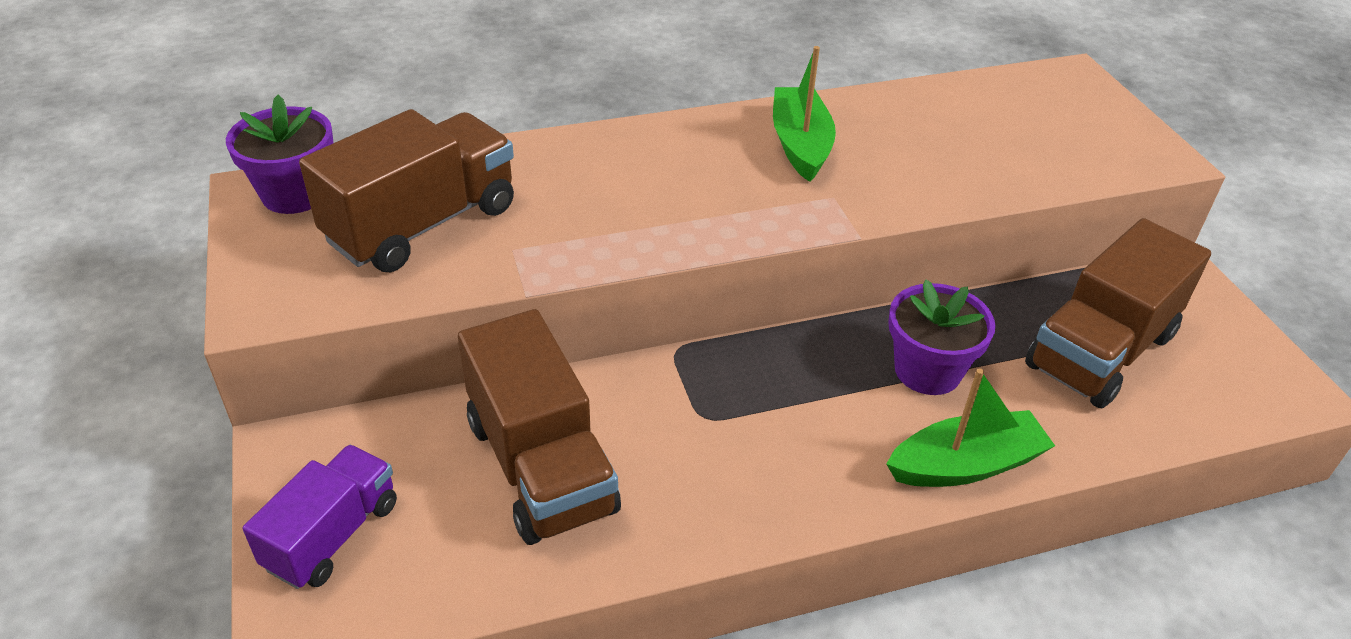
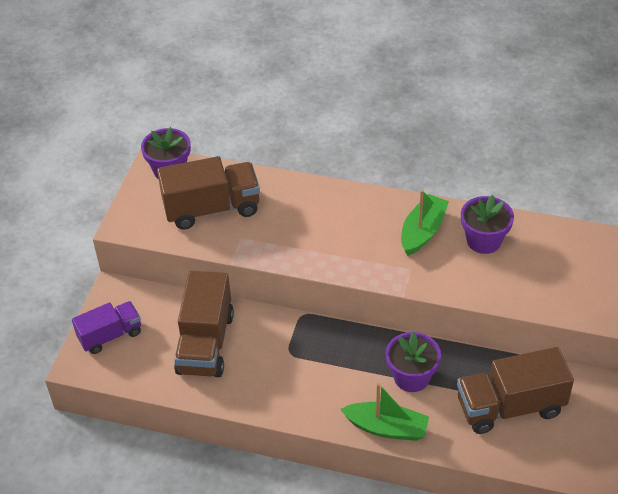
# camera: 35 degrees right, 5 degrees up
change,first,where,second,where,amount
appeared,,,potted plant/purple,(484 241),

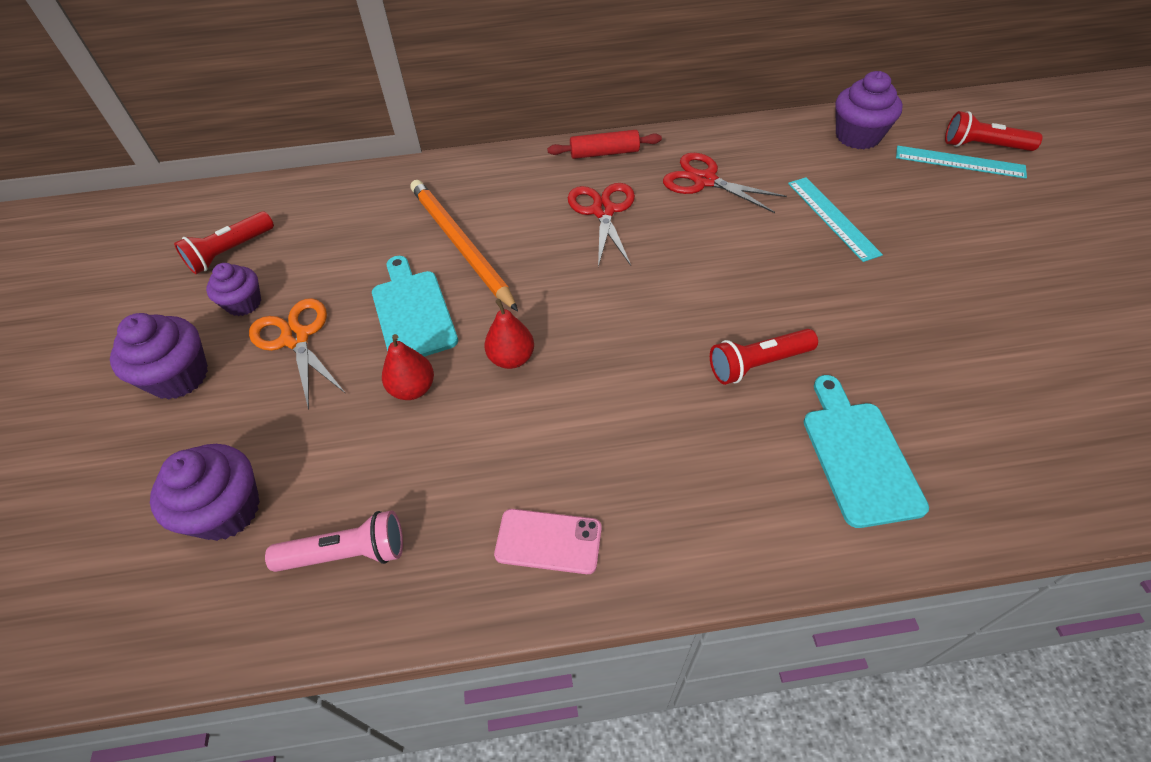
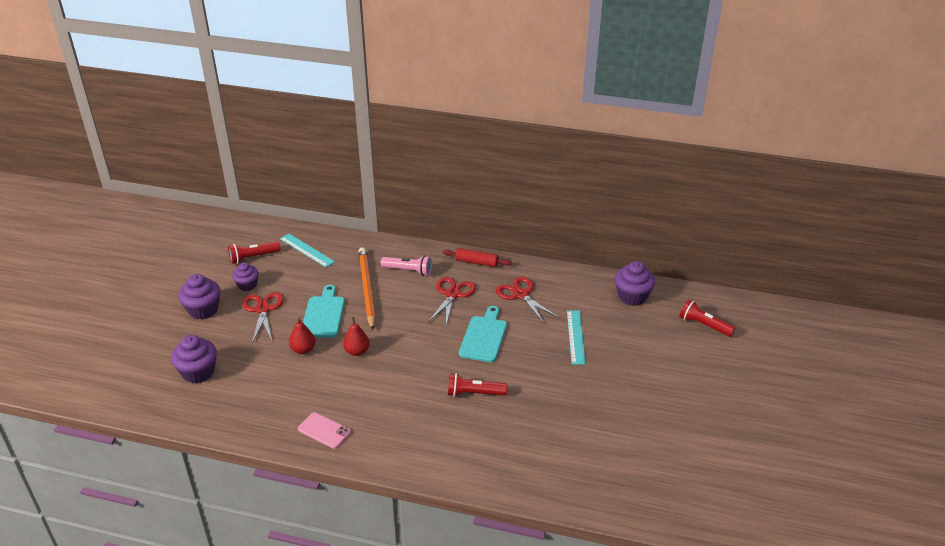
# camera: 20 degrees right, 15 degrees down
change,first,where,second,where,amount
relocated,pocket torch/pink,(347 553),,(408 271),
relocated,cutting board/turquoise,(858 456),,(483 337),
relocated,straightedge/turquoise,(959 162),,(307 250),
colour,shears/bright orange,(296 338),shears/scarlet,(263 309),

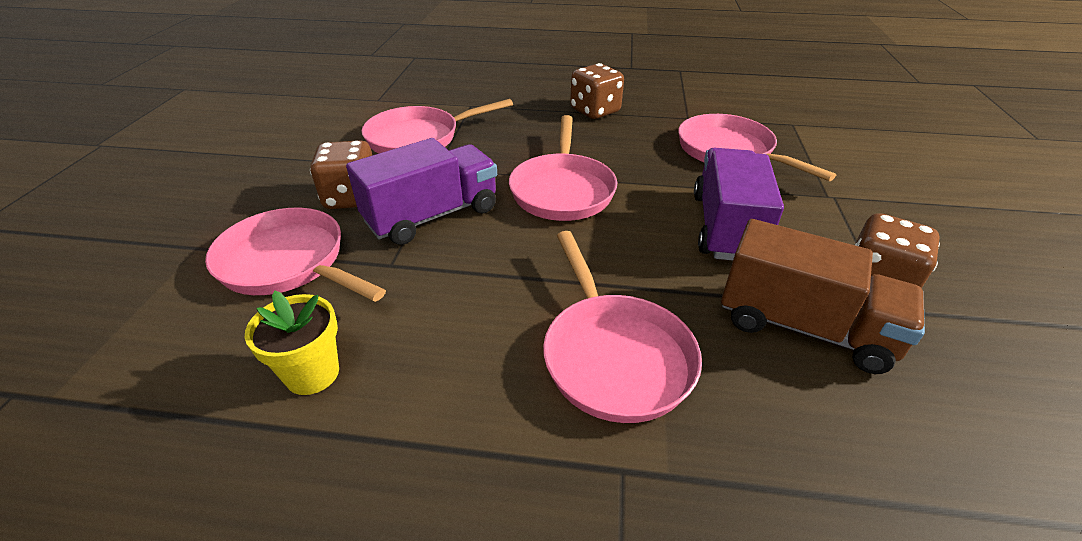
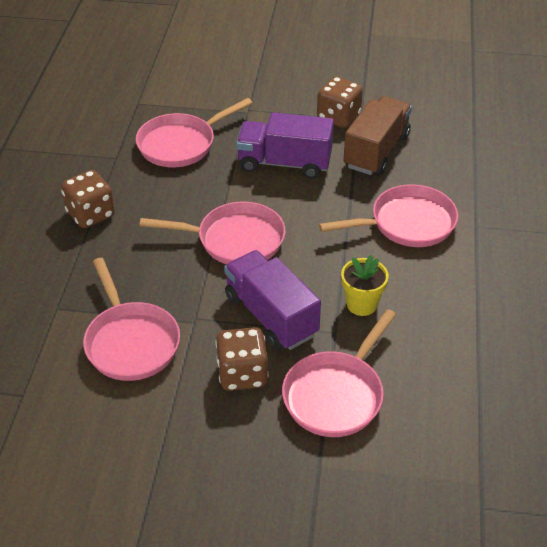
# camera: 90 degrees left, 5 degrees up
change,first,where,second,where,amount
relocated,potted plant/bright yellow,(312 373),,(361 304),

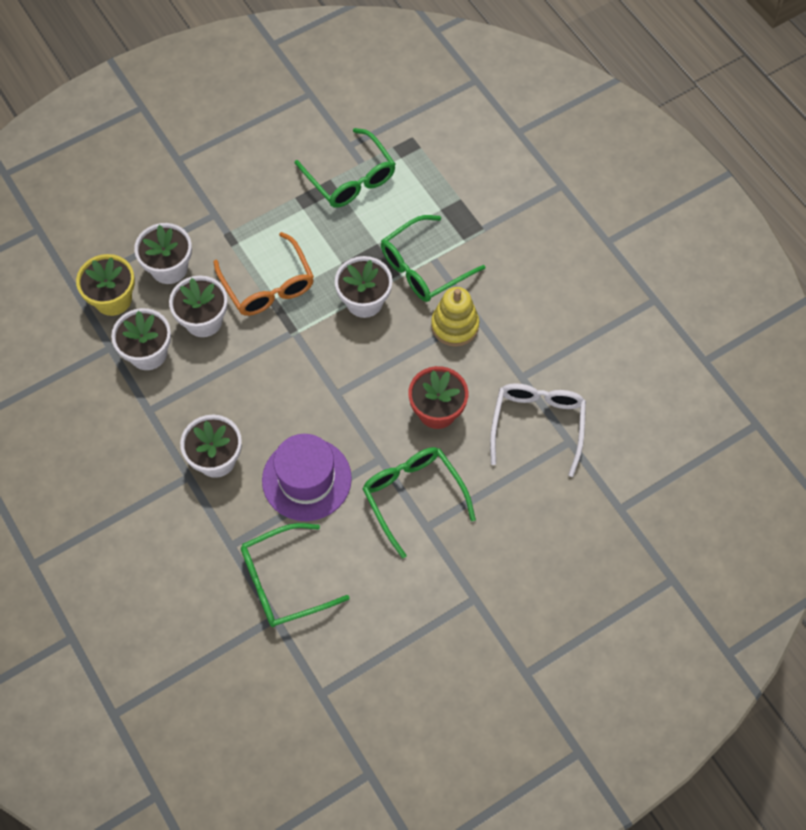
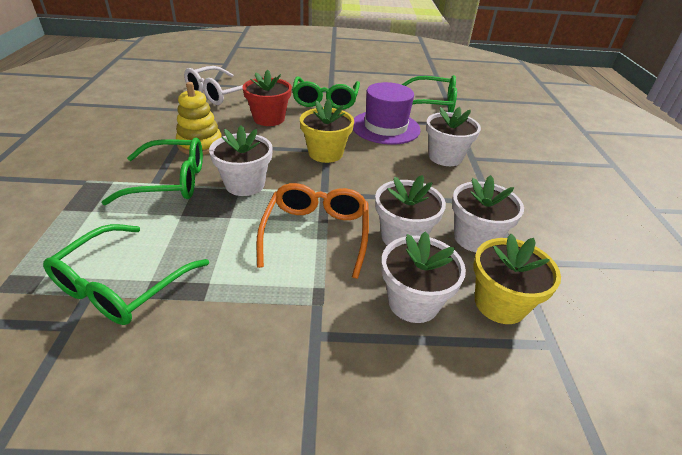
# camera: 150 degrees left, 25 degrees down
change,first,where,second,where,amount
appeared,,,potted plant/bright yellow,(325 153),
spun,eyeglasses/emerald,(350 178),,(122 285),150 degrees counterclockwise

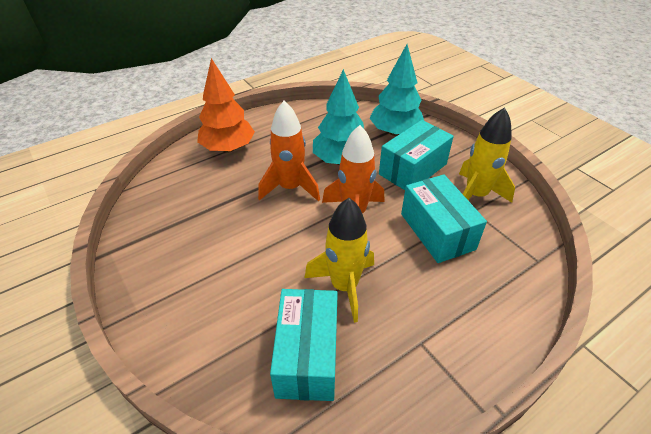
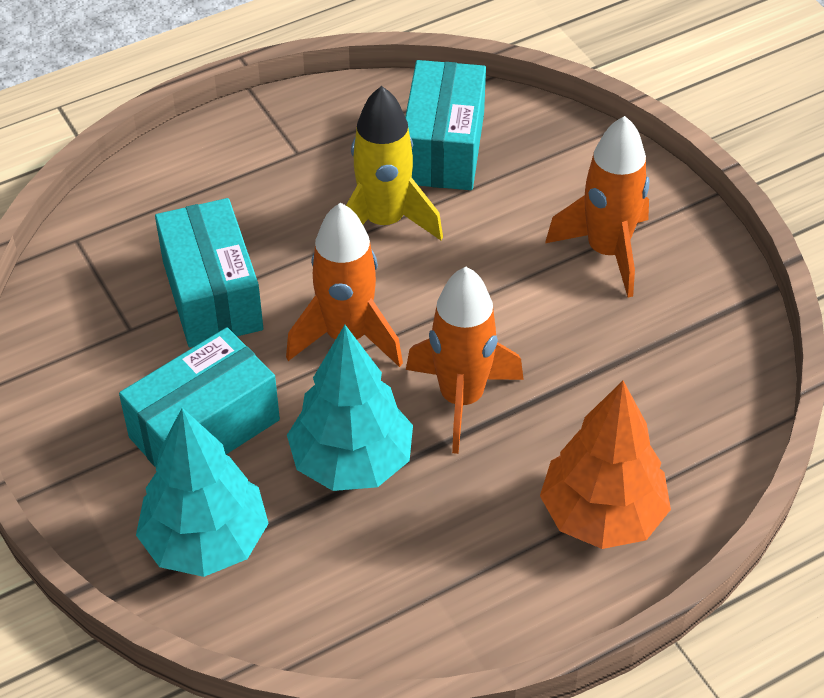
# camera: 175 degrees left, 5 degrees up
change,first,where,second,where,amount
missing,rocket/bright yellow,(476 195),,,
appeared,,,rocket/bright orange,(607 251),

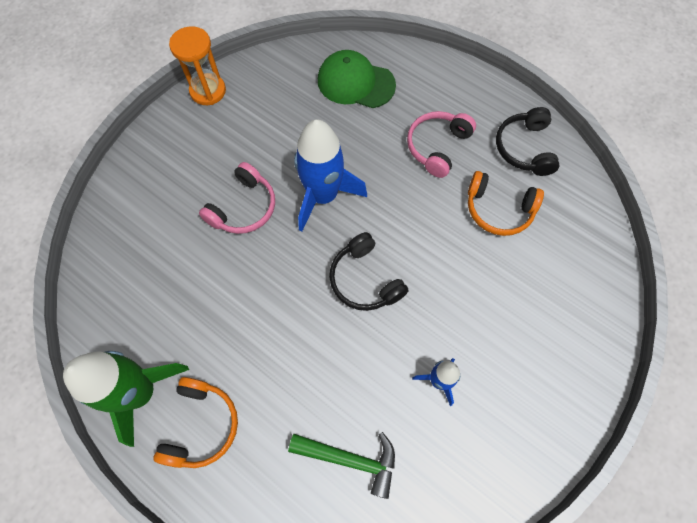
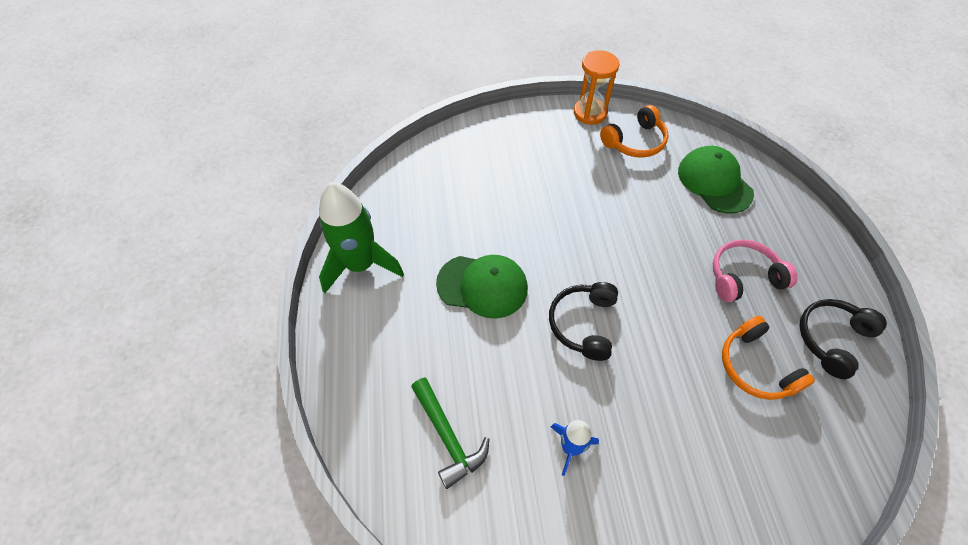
# camera: 45 degrees right, 10 degrees down
change,first,where,second,where,amount
missing,over-ear headphones/pink,(244 208),,,
missing,rocket/blue,(323 196),,,
appeared,,,peaked cap/emerald,(482 286),
relocated,over-ear headphones/bright orange,(201 425),,(635 142),

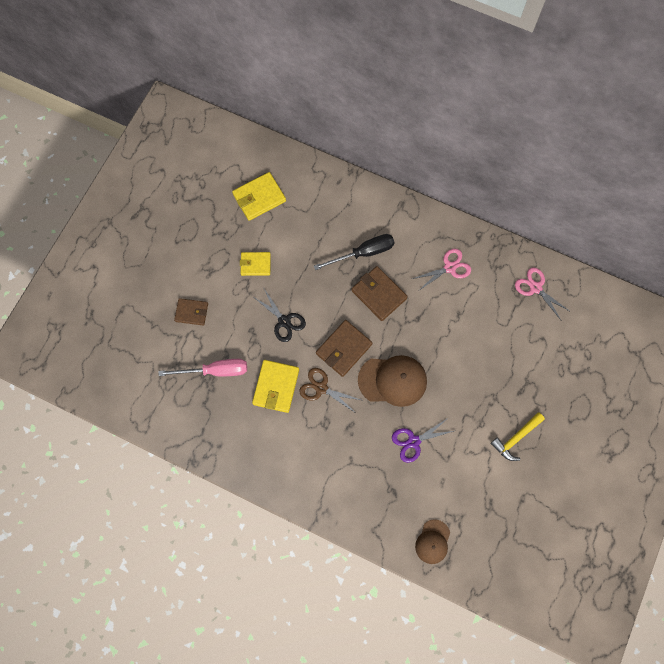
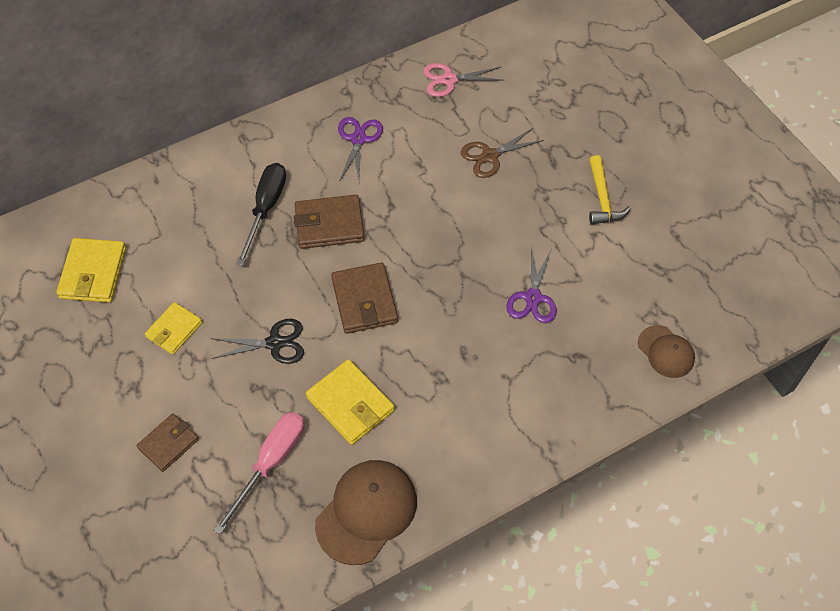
# camera: 55 degrees left, 15 degrees down
change,first,where,second,where,amount
relocated,shears/brown,(321 388),,(489 156),
relocated,peaked cap/brown,(392 380),,(366 512),
colour,shears/pink,(450 267),shears/purple,(358 139),

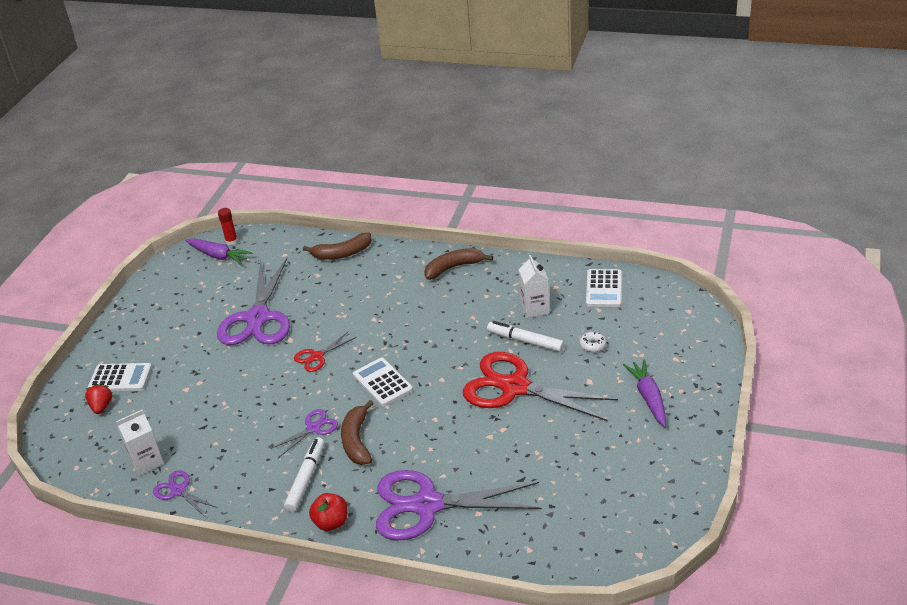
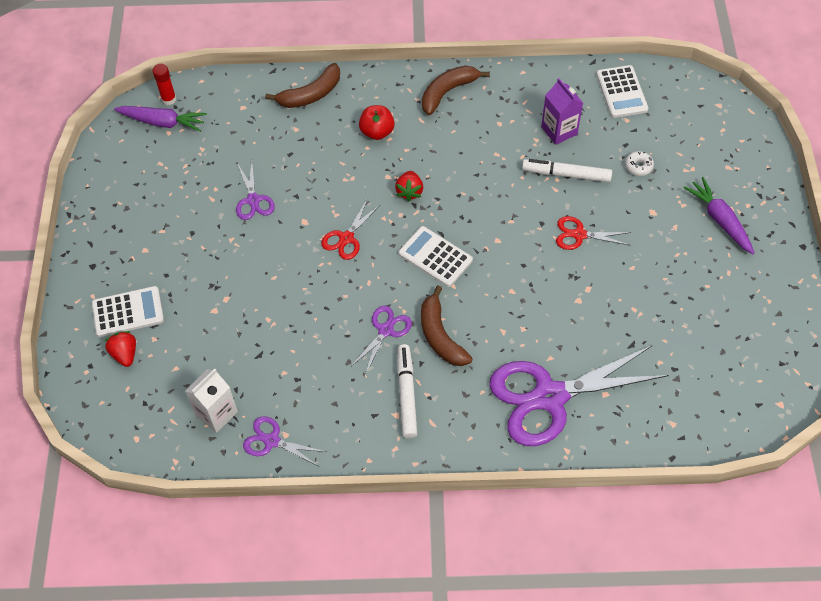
# camera: 20 degrees left, 20 degrees up
change,first,where,second,where,amount
appeared,,,toy strawberry/scarlet,(409 191),
relocated,toy apple/scarlet,(331 522),,(377 132),
colour,juice carton/pure white,(535 308),juice carton/purple,(559 130),
size,shears/purple,(258 318),,(253 200),x0.46
size,shears/scarlet,(514 387),,(579 235),x0.46

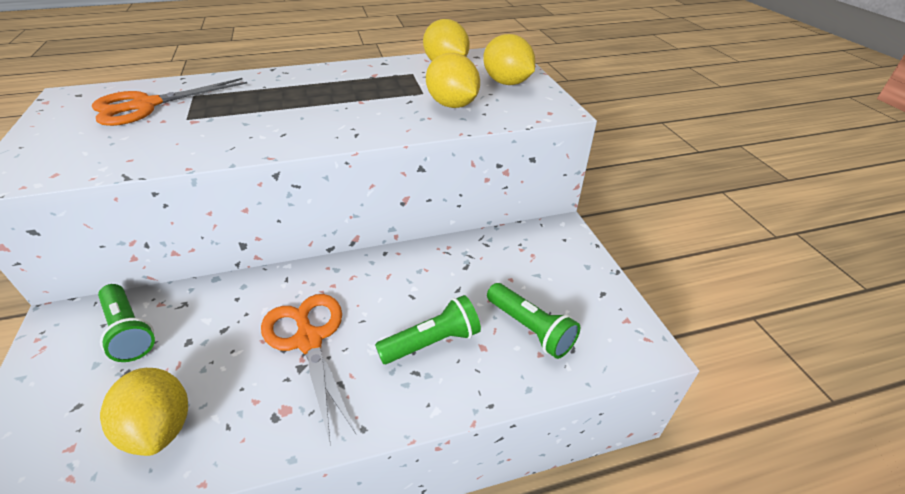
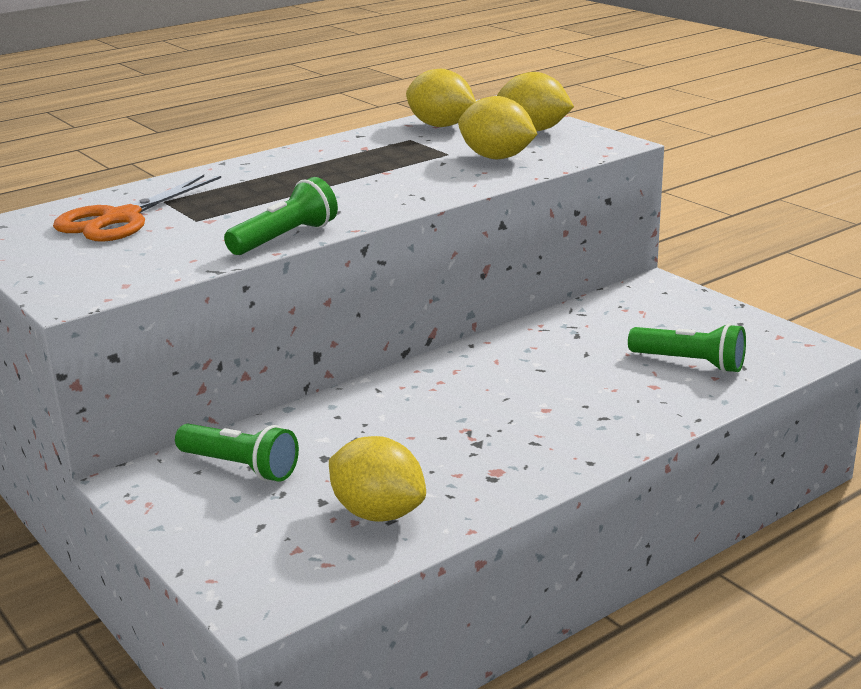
# camera: 20 degrees left, 15 degrees down
change,first,where,second,where,amount
missing,shears/bright orange,(309 340),,,
relocated,pocket torch/emerald,(432 342),,(285 238),

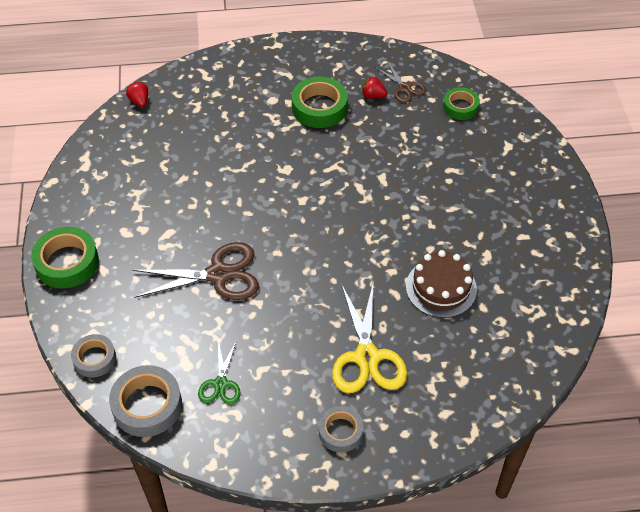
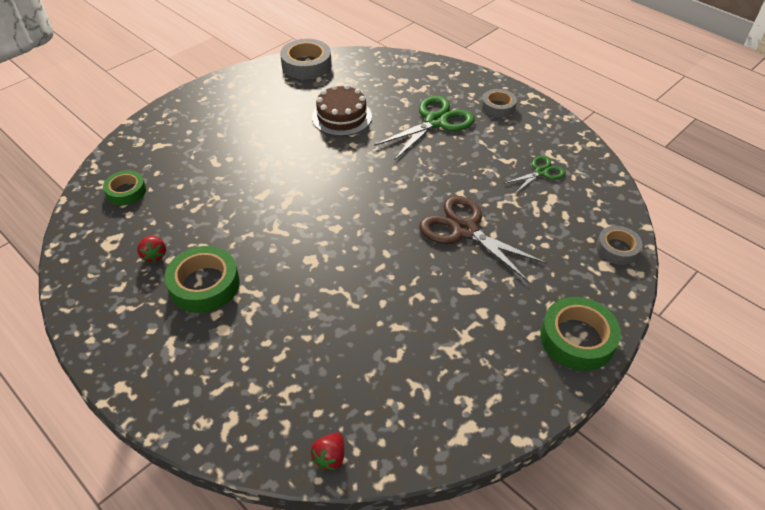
# camera: 130 degrees left, 5 degrees down
change,first,where,second,where,amount
missing,shears/brown,(404 88),,,
relocated,sticky tape/ash-grey,(147 405),,(306 65),
colour,shears/bright yellow,(367 357),shears/emerald,(435 121),

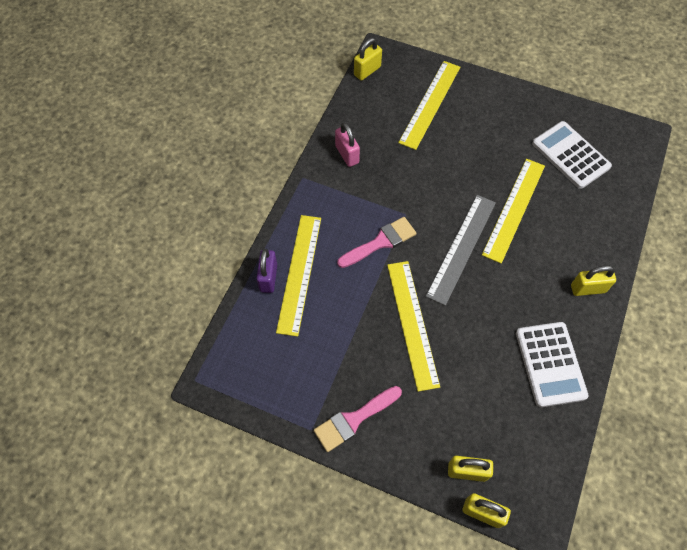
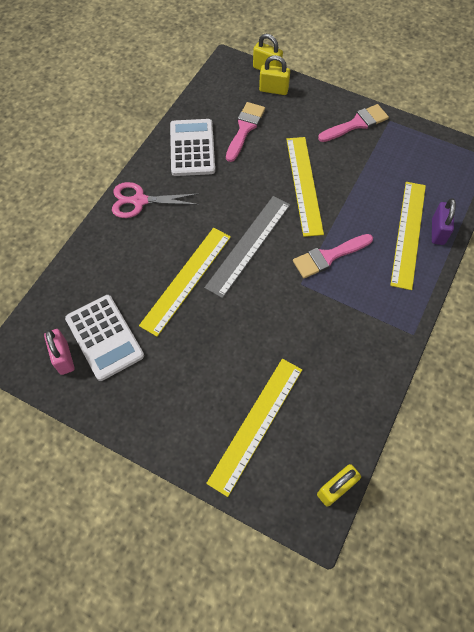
# camera: 175 degrees left, 0 degrees up
change,first,where,second,where,amount
appeared,,,paintbrush/pink,(245 129),
relocated,lock/pink,(347 154),,(63 358),
exchanged,lock/bright yellow,(587 289),shears/pink,(139 201),

